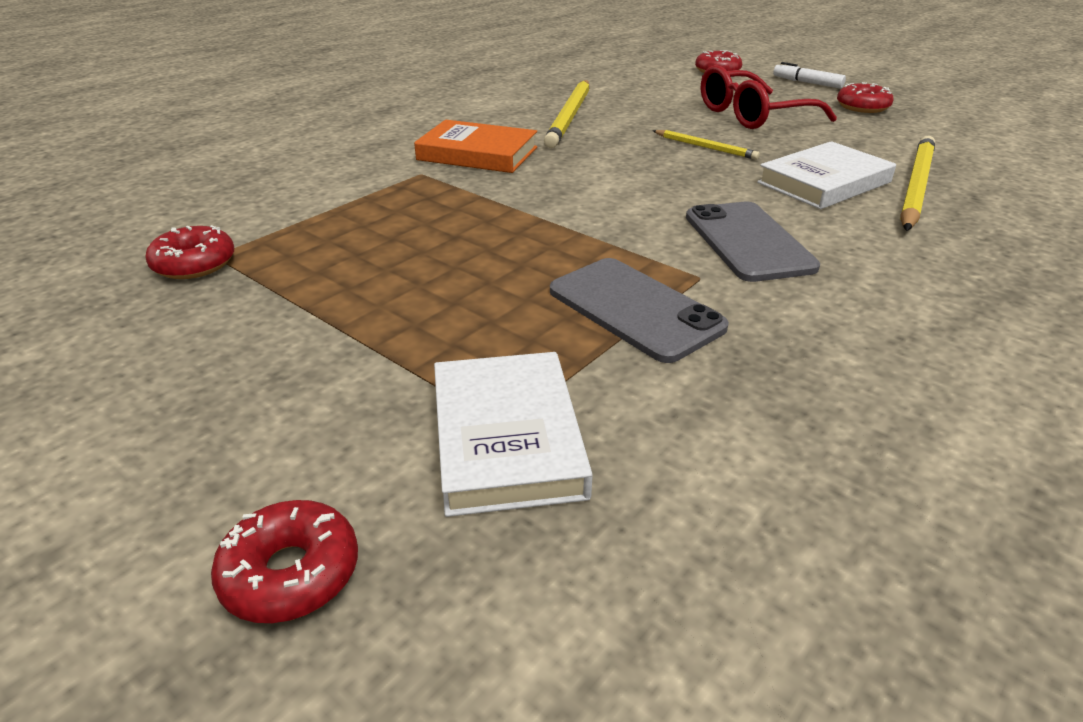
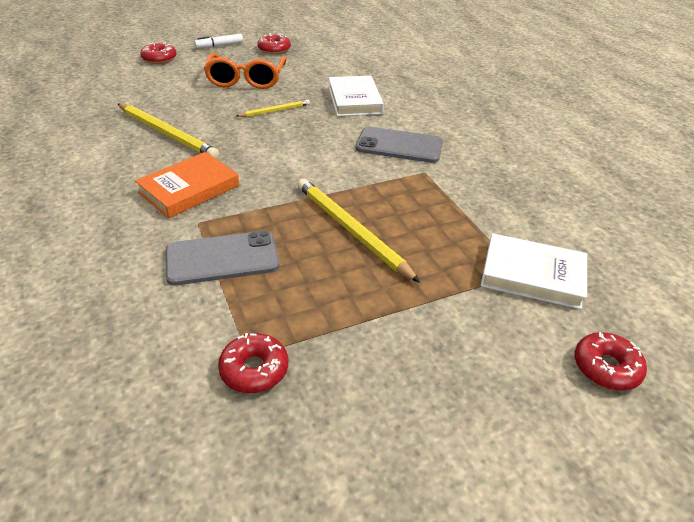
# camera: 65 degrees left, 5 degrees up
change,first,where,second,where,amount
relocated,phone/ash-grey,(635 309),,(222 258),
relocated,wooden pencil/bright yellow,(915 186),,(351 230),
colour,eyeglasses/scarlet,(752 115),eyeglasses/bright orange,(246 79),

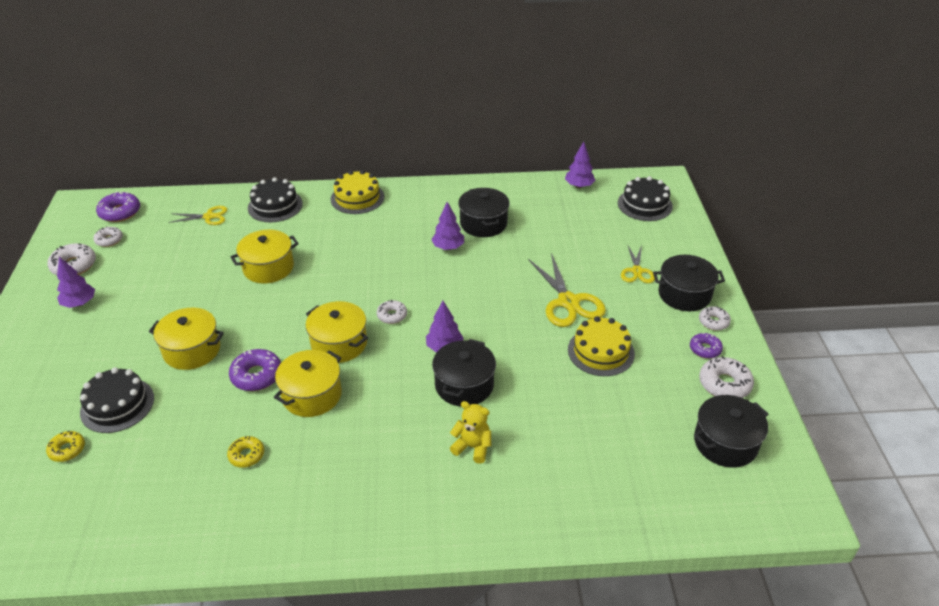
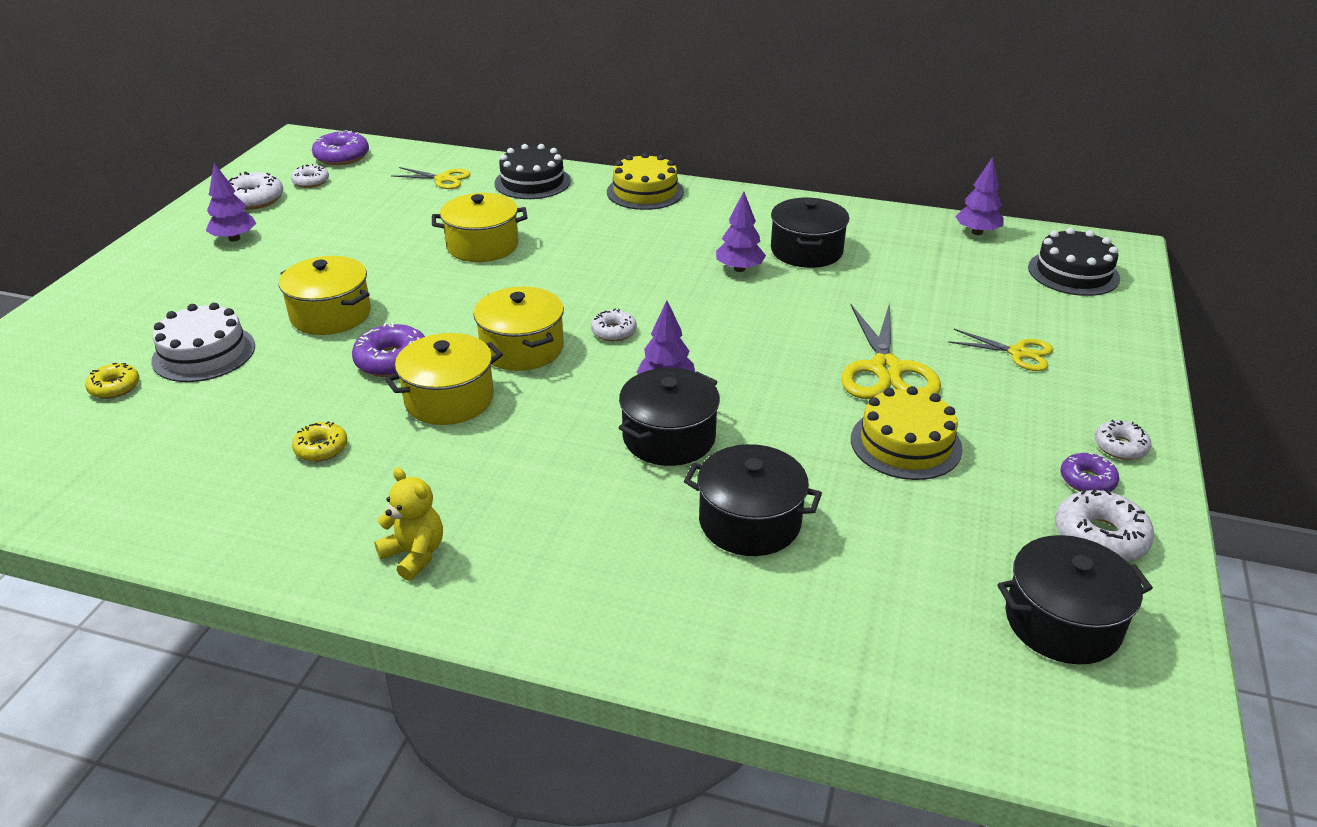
# camera: 20 degrees right, 5 degrees down
change,first,where,second,where,amount
relocated,teddy bear/bright yellow,(472 447),,(415 555),
relocated,pot/black,(684 294),,(749 522),
colour,layer cake/black,(117 405),layer cake/pure white,(204 353),
spun,shears/bright yellow,(637 271),,(1018 353),90 degrees counterclockwise

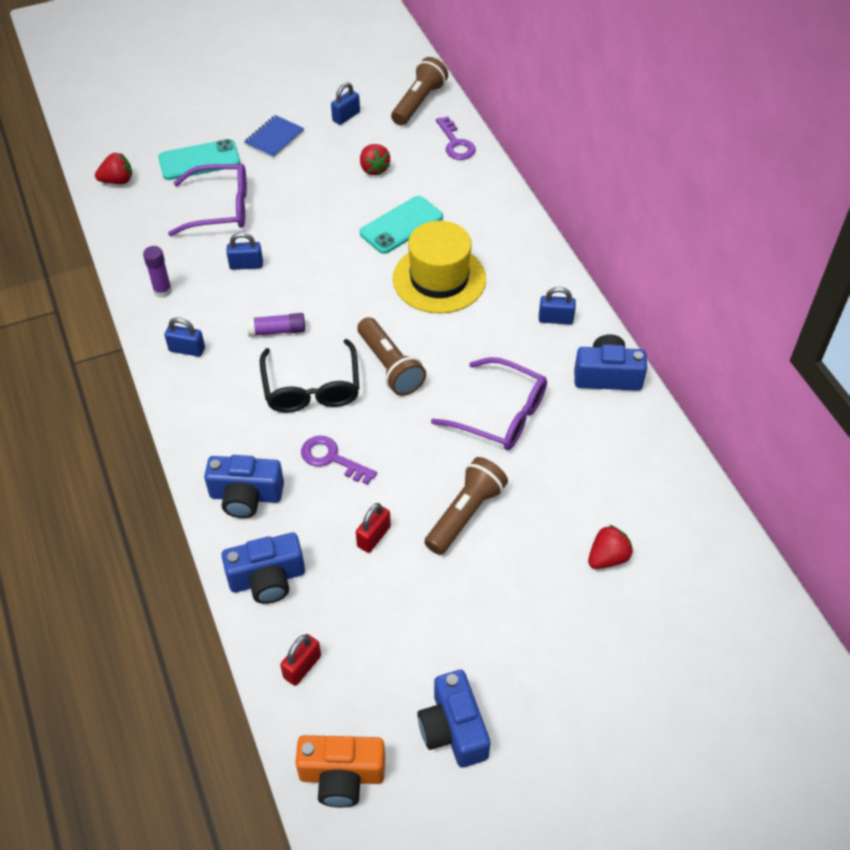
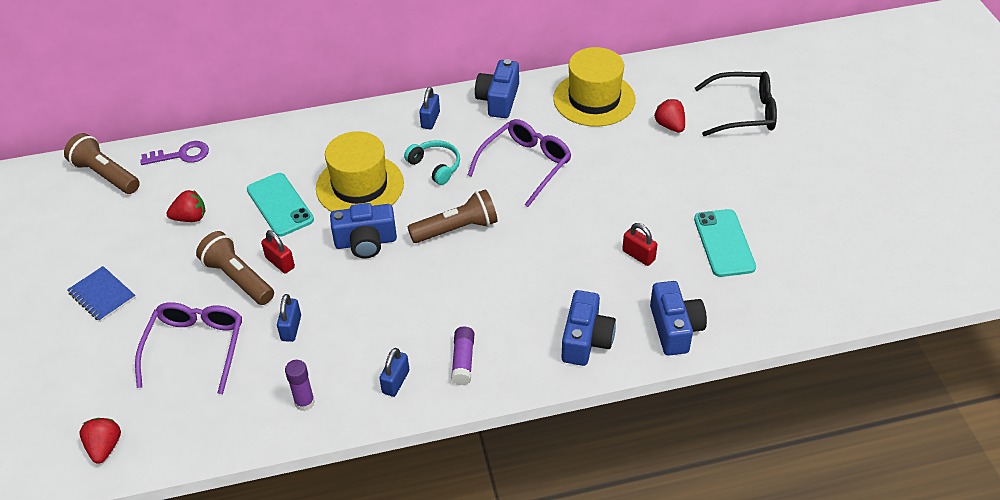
# camera: 80 degrees left, 5 degrees down
change,first,where,second,where,amount
missing,photo camera/bright orange,(342 776),,,
missing,latchkey/purple,(332 459),,,
missing,lock/blue,(346 116),,,
appeared,,,over-ear headphones/turquoise,(435 166),
appeared,,,top hat/bright yellow,(594 99),
relocated,phone/turquoise,(199 160),,(724 243),
relocated,glue/purple,(277 331),,(463 361),
relocated,eyeglasses/black,(311 387),,(743 112),
relocated,lock/scarlet,(302 667),,(280 262),
relocated,photo camera/blue,(453 729),,(366 242),
relocated,pocket torch/brown,(465 514),,(238 278),

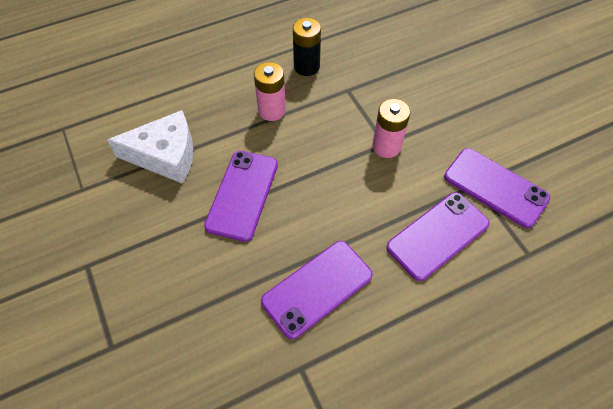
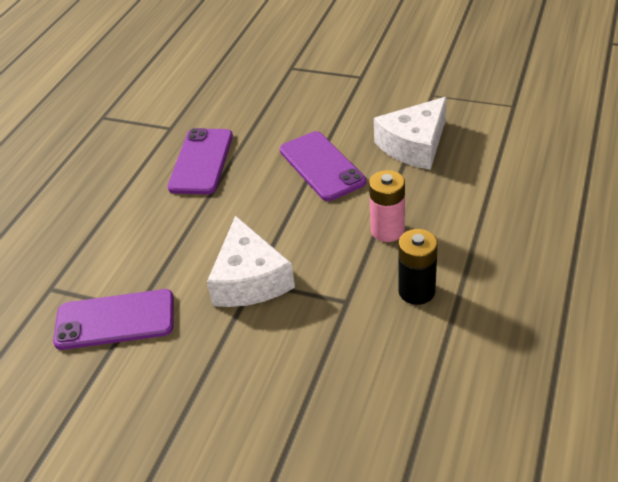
# camera: 140 degrees right, 15 degrees down
change,first,where,second,where,amount
missing,phone/purple,(438 235),,,
exchanged,power cell/pink,(386 146),cheese wedge/pure white,(249 279),

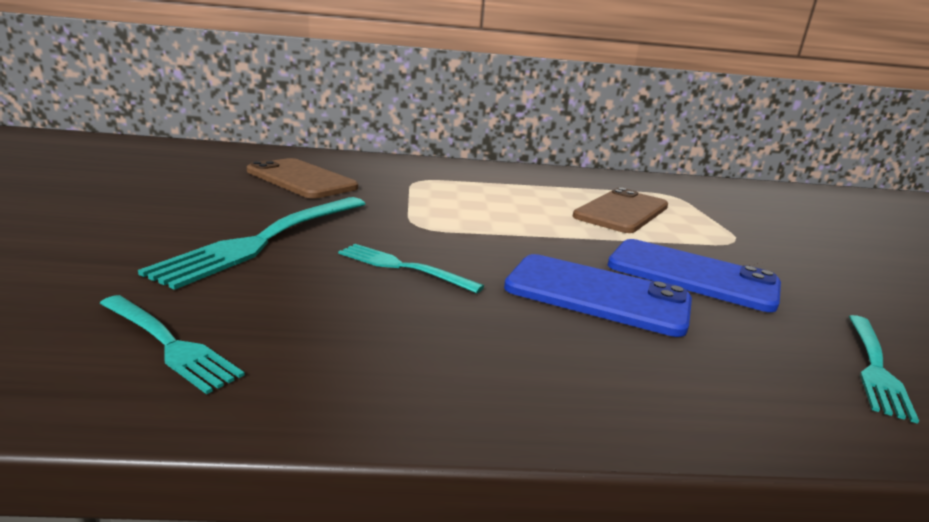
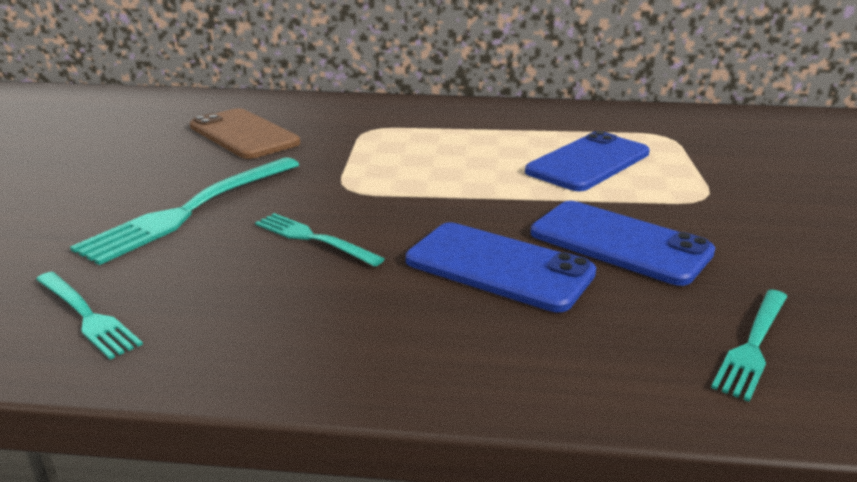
# camera: 10 degrees right, 5 degrees up
change,first,where,second,where,amount
colour,phone/brown,(622 211),phone/blue,(588 162),

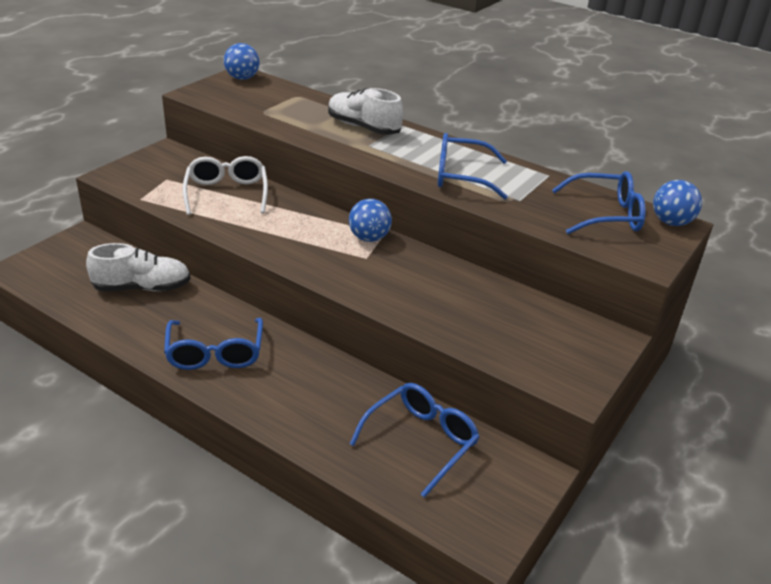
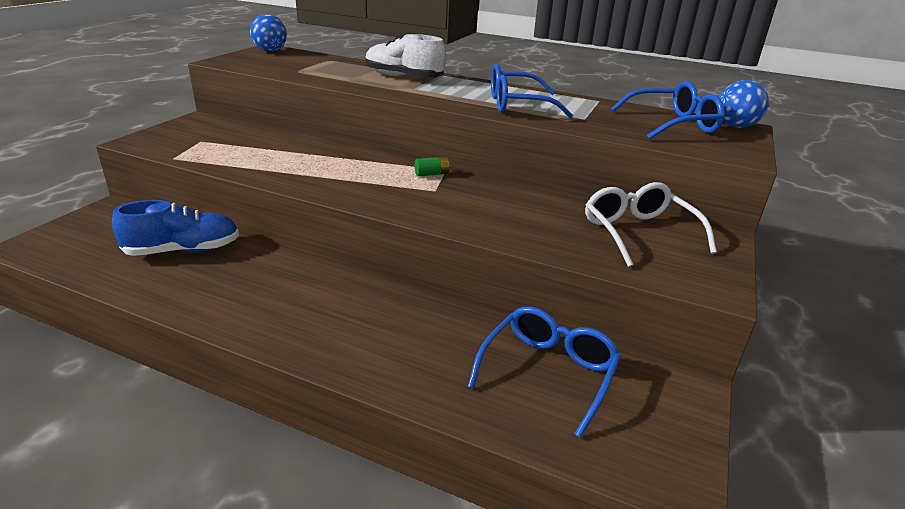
# camera: 10 degrees left, 5 degrees down
change,first,where,second,where,amount
missing,eyeglasses/blue,(215 354),,,
relocated,eyeglasses/pure white,(227 193),,(638 232),
exchanged,sphere/blue,(369 238),power cell/emerald,(431 174),
colour,shoe/pure white,(142 287),shoe/blue,(183 250),

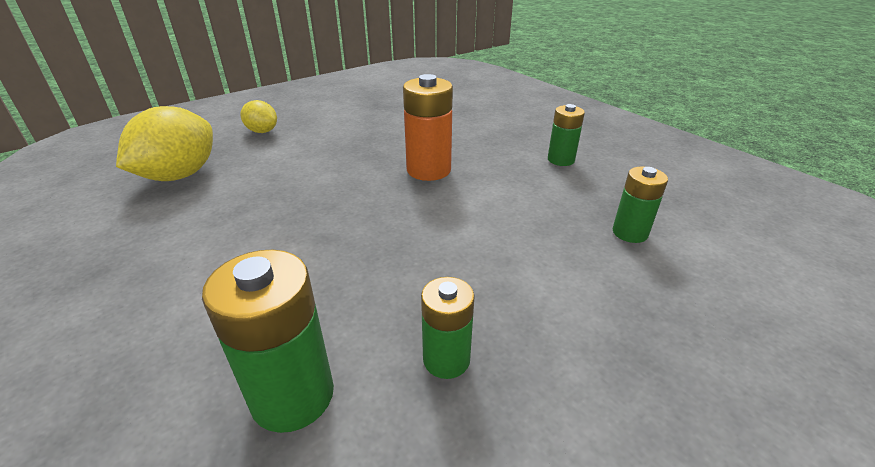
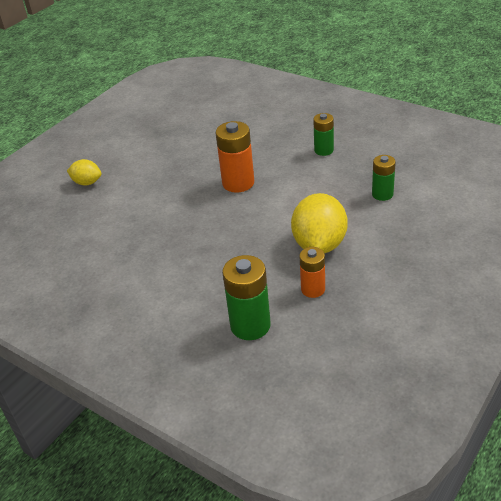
# camera: 15 degrees left, 5 degrees up
change,first,where,second,where,amount
relocated,toy lemon/bright yellow,(180 175),,(319 244),
colour,power cell/emerald,(446 359),power cell/bright orange,(313 289),

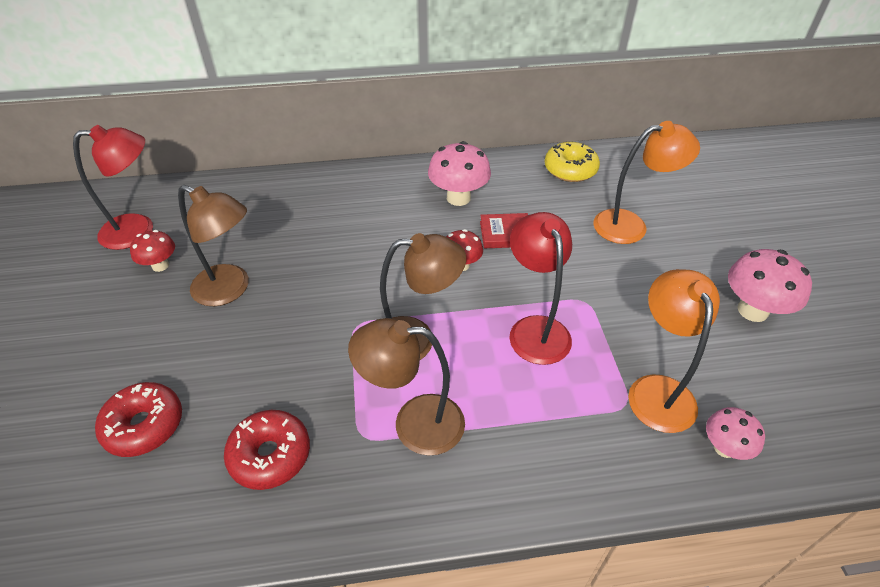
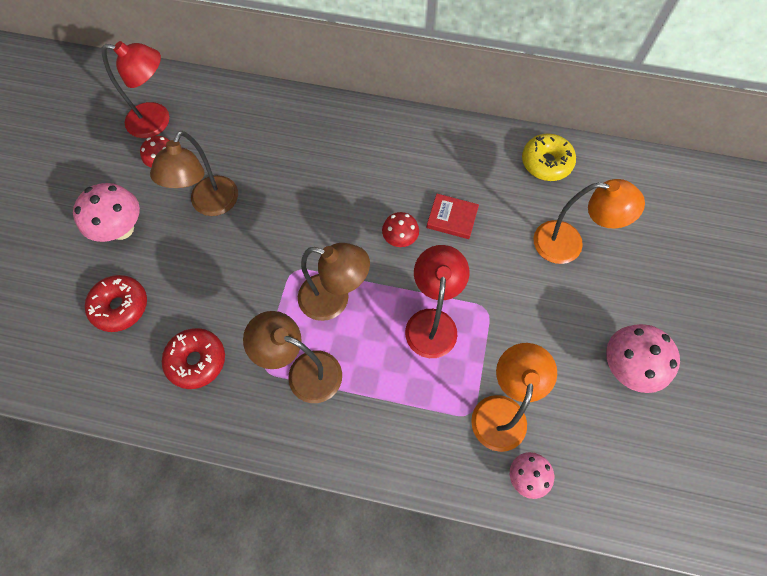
# camera: 20 degrees right, 20 degrees up
change,first,where,second,where,amount
relocated,fungus/pink,(458 198),,(122 229),
spun,reading lamp/brown,(230 290),,(210 205),60 degrees clockwise

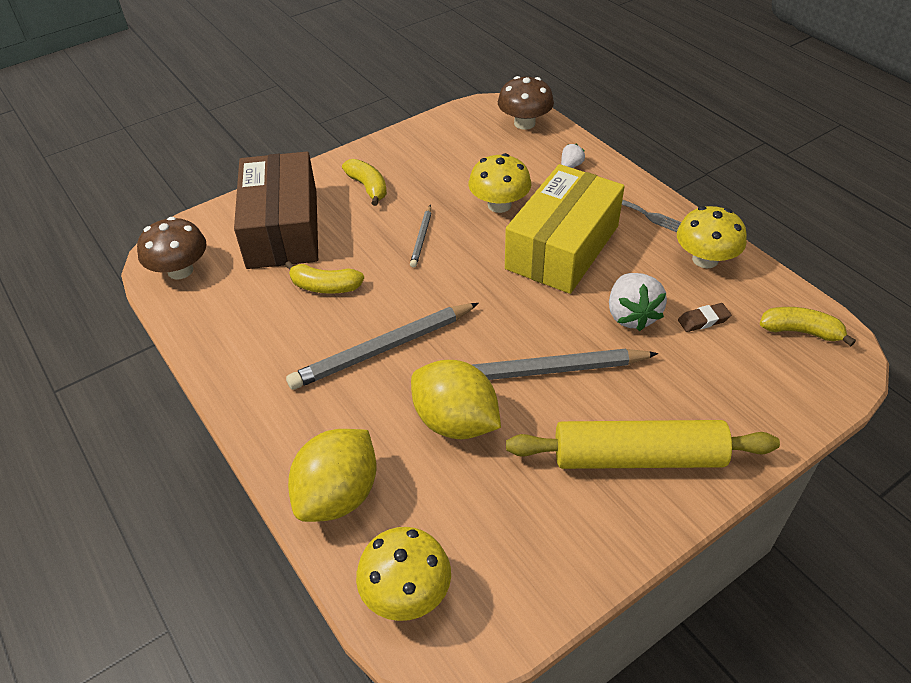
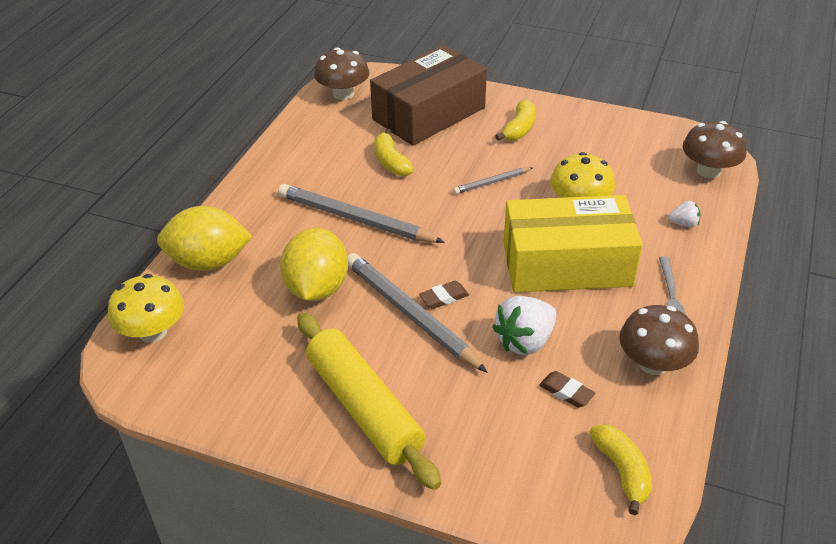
# camera: 55 degrees right, 5 degrees down
change,first,where,second,where,amount
appeared,,,gum eraser/brown,(444 297),
colour,fungus/bright yellow,(705 259),fungus/brown,(653 363),

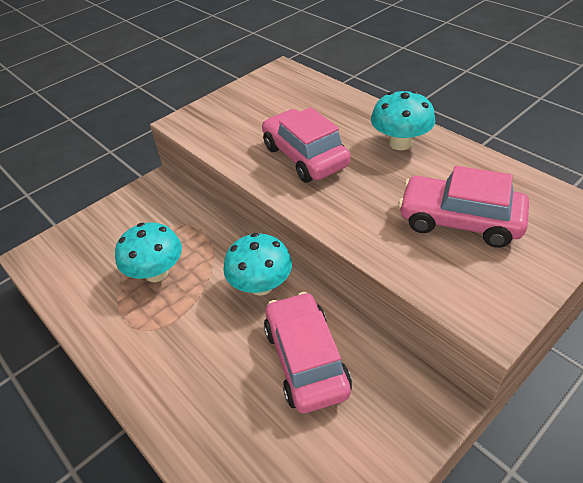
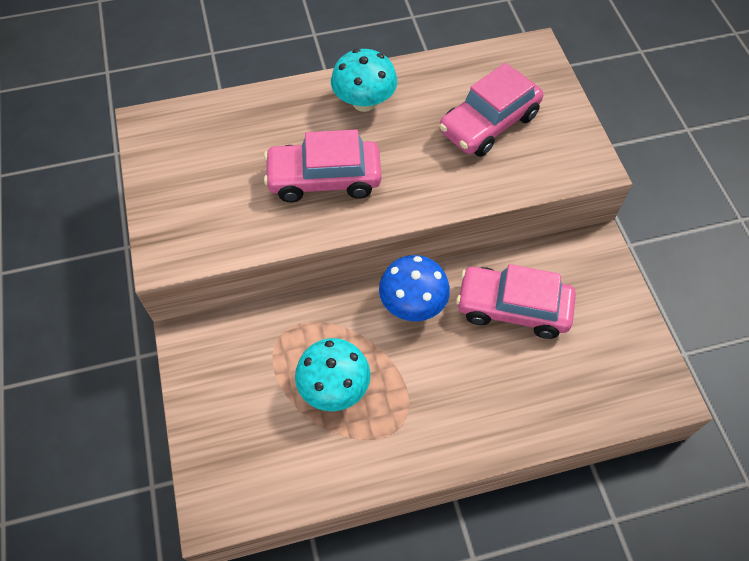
# camera: 65 degrees left, 15 degrees up
change,first,where,second,where,amount
colour,fungus/turquoise,(261 285),fungus/blue,(412 304),

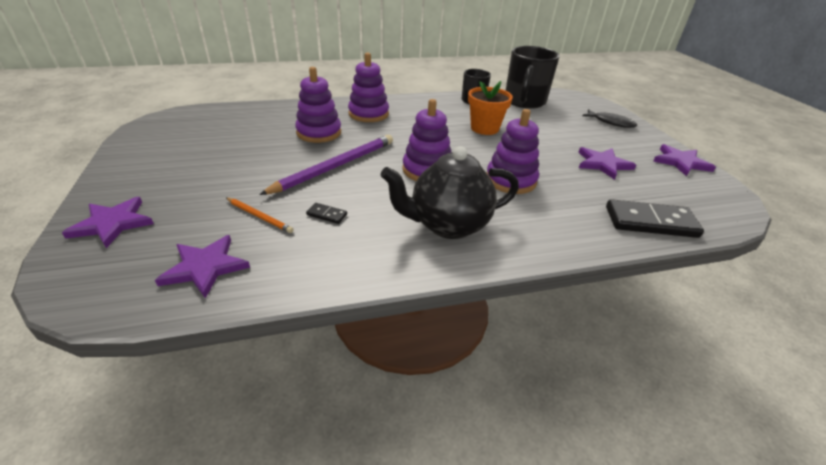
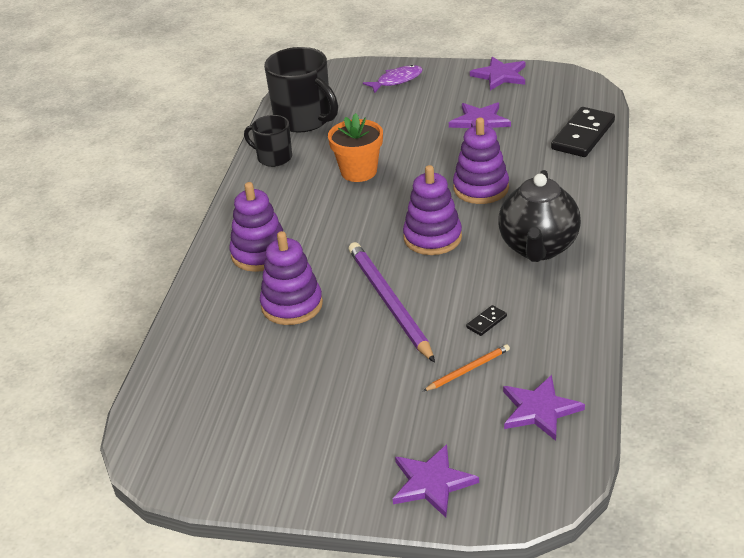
# camera: 60 degrees left, 0 degrees up
change,first,where,second,where,amount
colour,toy fish/black,(611 122),toy fish/purple,(397 80),

